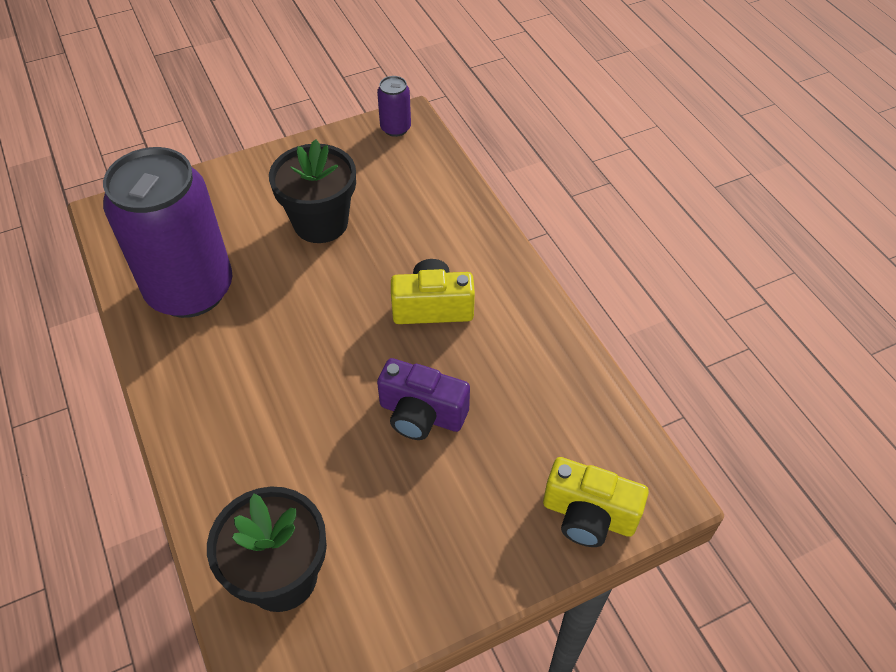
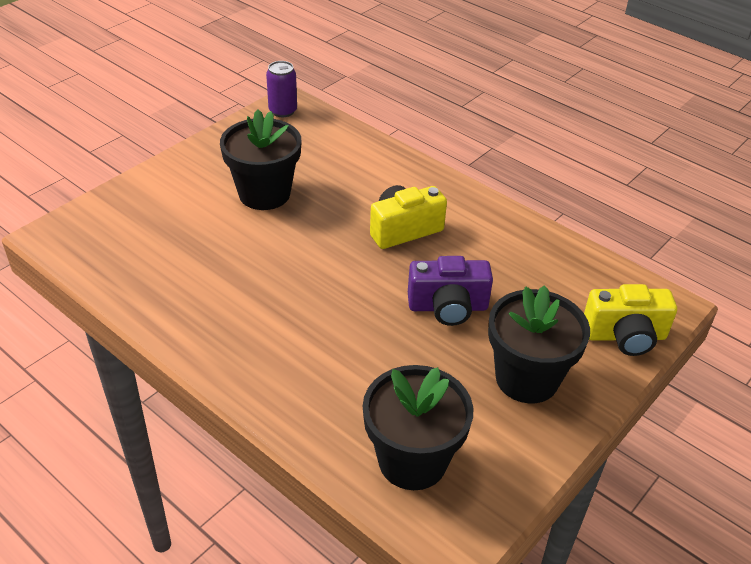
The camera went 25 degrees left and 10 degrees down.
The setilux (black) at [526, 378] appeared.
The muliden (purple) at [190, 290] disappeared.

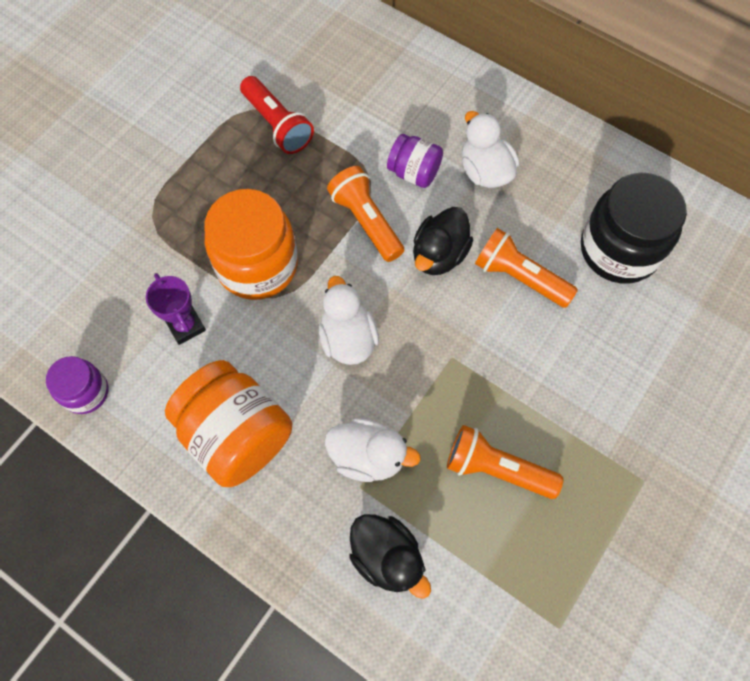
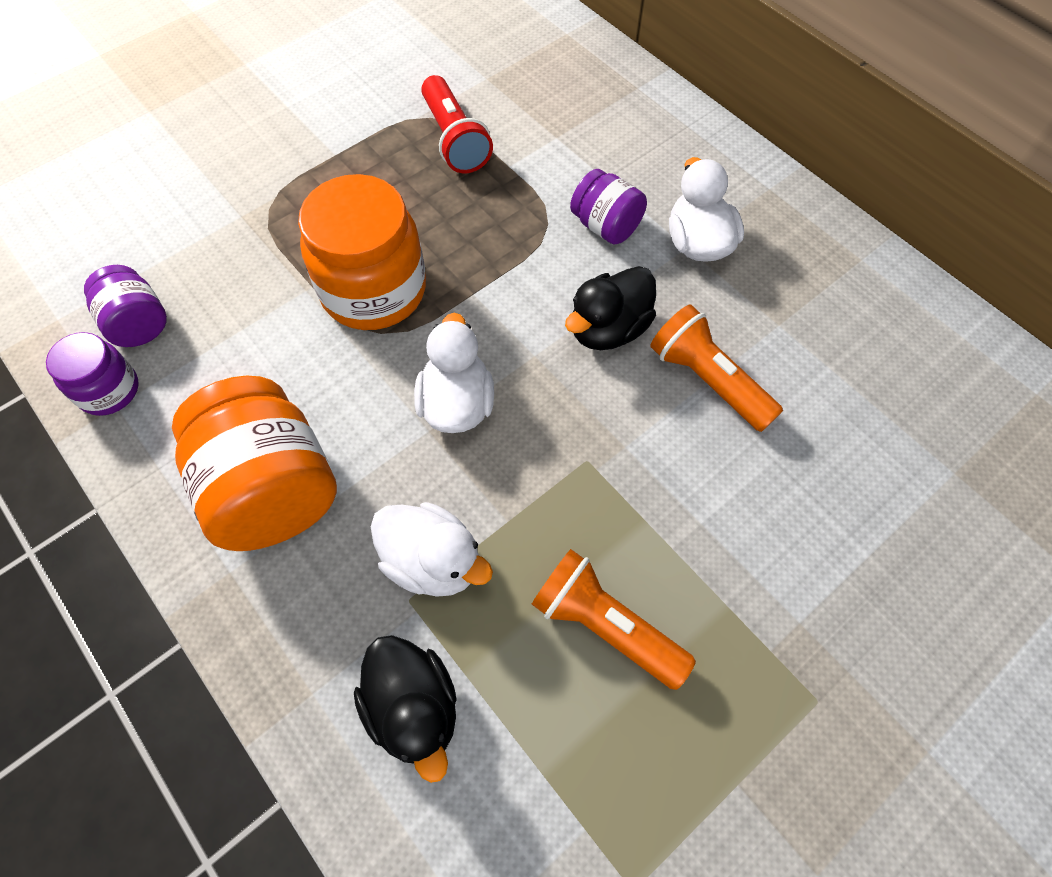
The camera went 15 degrees right and 5 degrees down.
The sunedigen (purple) at [138, 324] appeared.
The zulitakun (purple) at [186, 326] disappeared.
The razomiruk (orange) at [366, 221] disappeared.
The sunedigen (black) at [619, 250] disappeared.

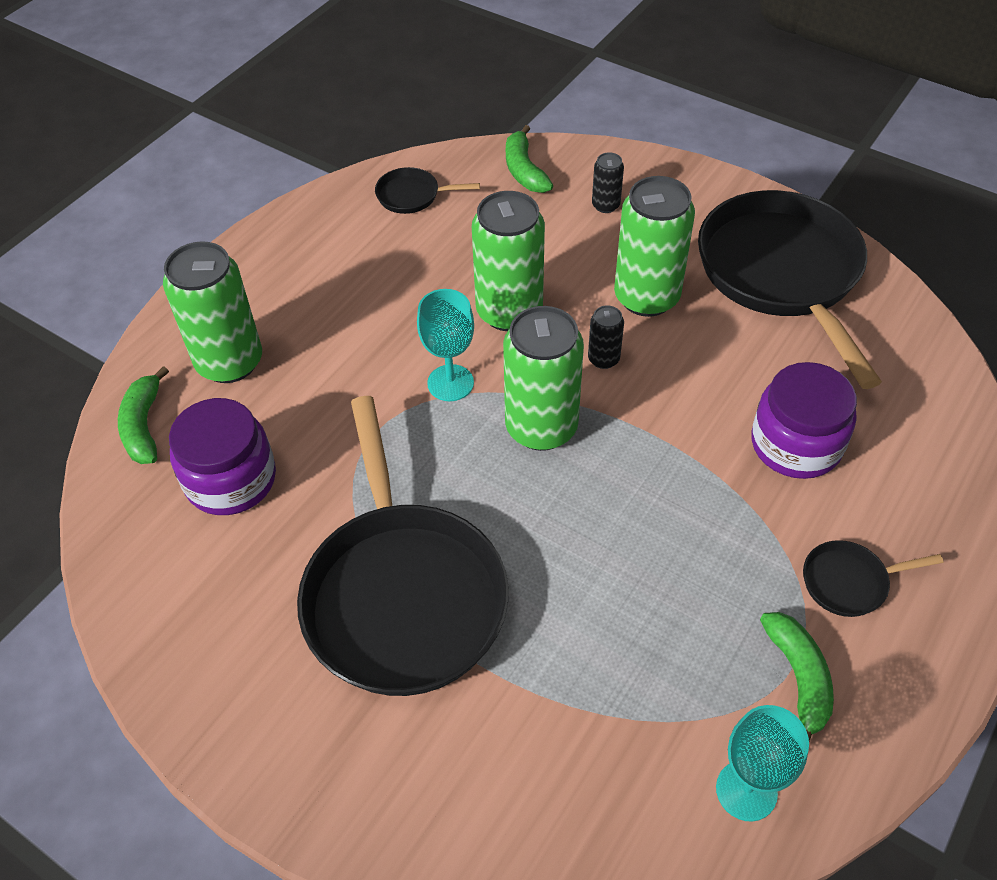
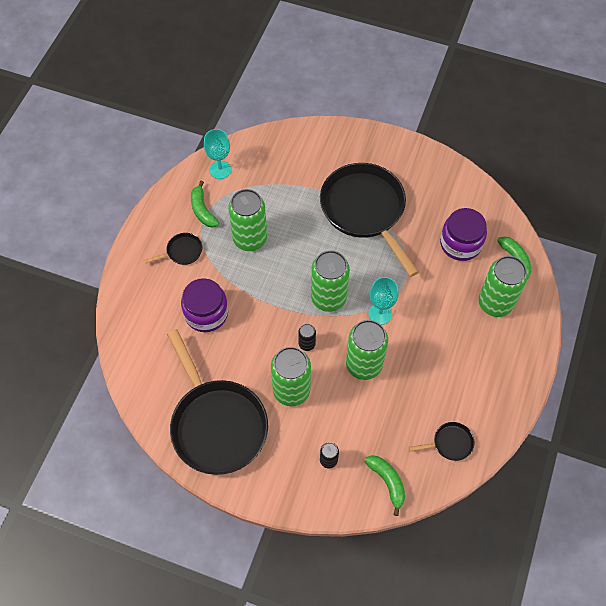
The camera went 165 degrees right and 10 degrees up.
The muliden (green) at [250, 239] appeared.

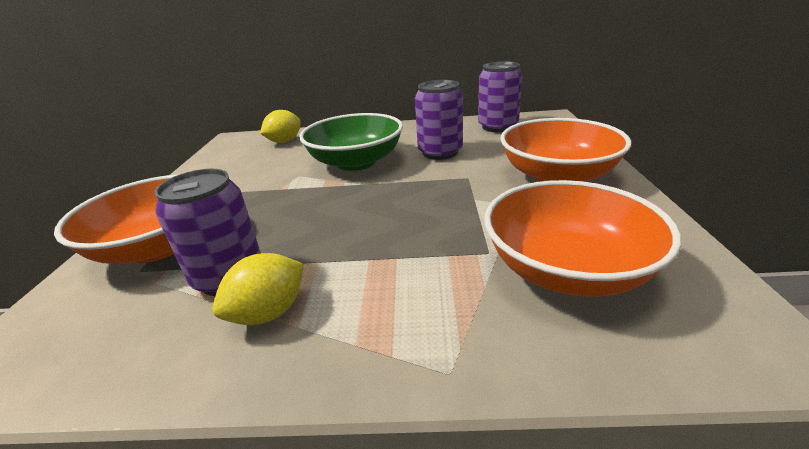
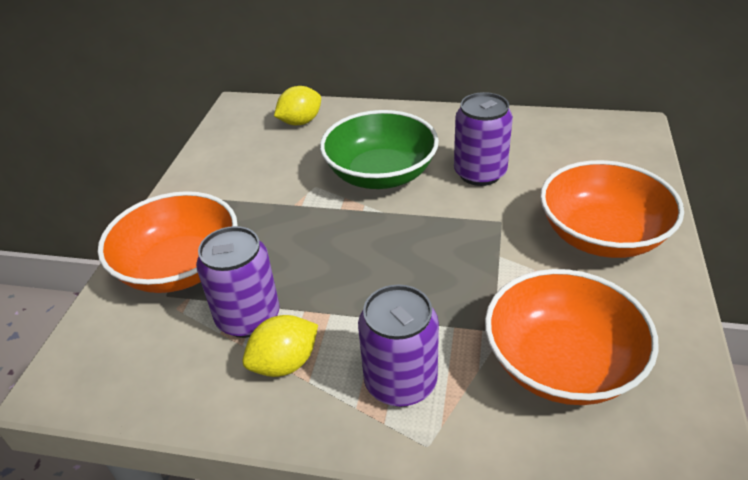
The camera went 10 degrees right and 10 degrees up.
The muliden (purple) moved from [498, 127] to [400, 382].

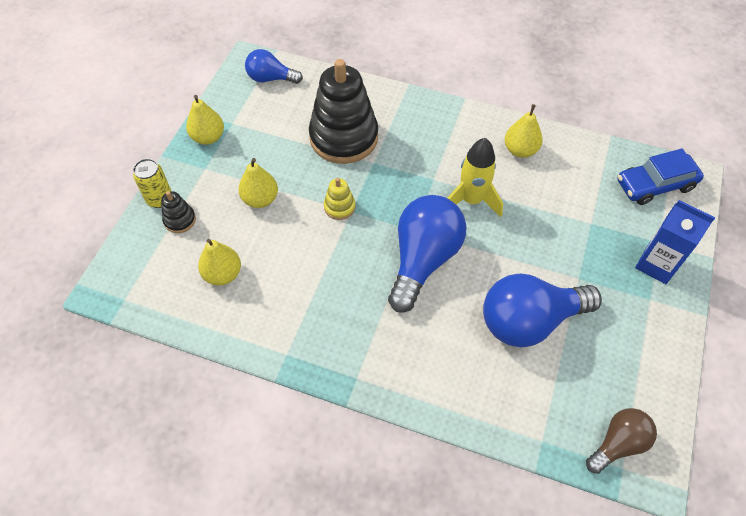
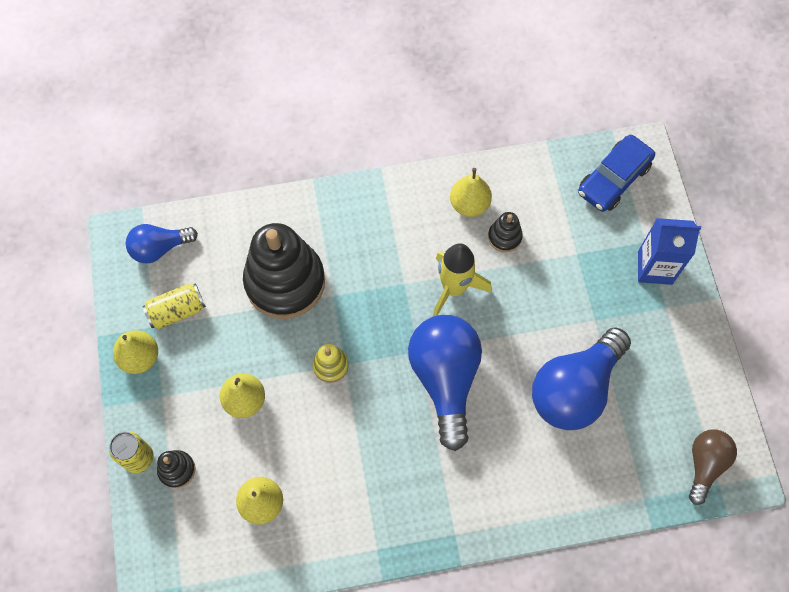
The camera went 30 degrees left and 10 degrees up.
The muliden (yellow) at [177, 311] appeared.
The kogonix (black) at [504, 237] appeared.

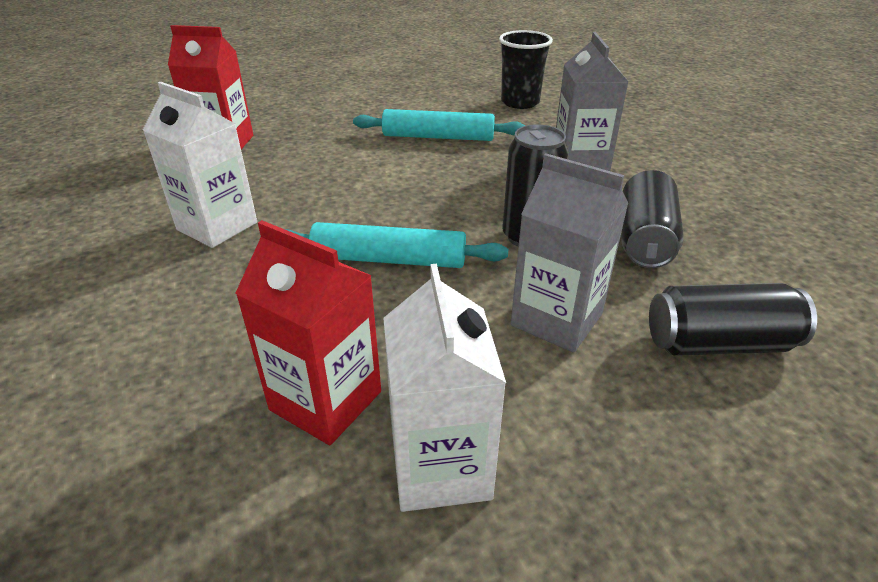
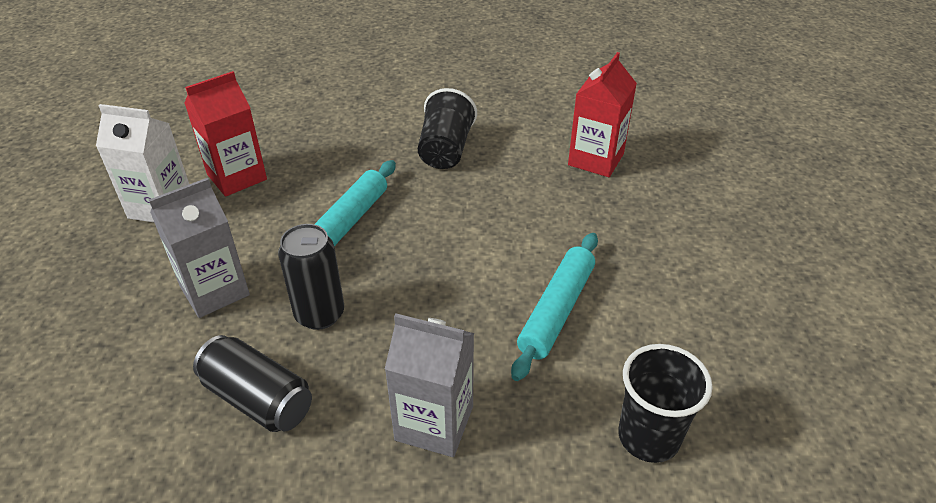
The camera went 110 degrees right and 5 degrees up.
The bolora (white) at [217, 226] was replaced by the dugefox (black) at [445, 150].
The muliden (black) at [718, 343] disappeared.

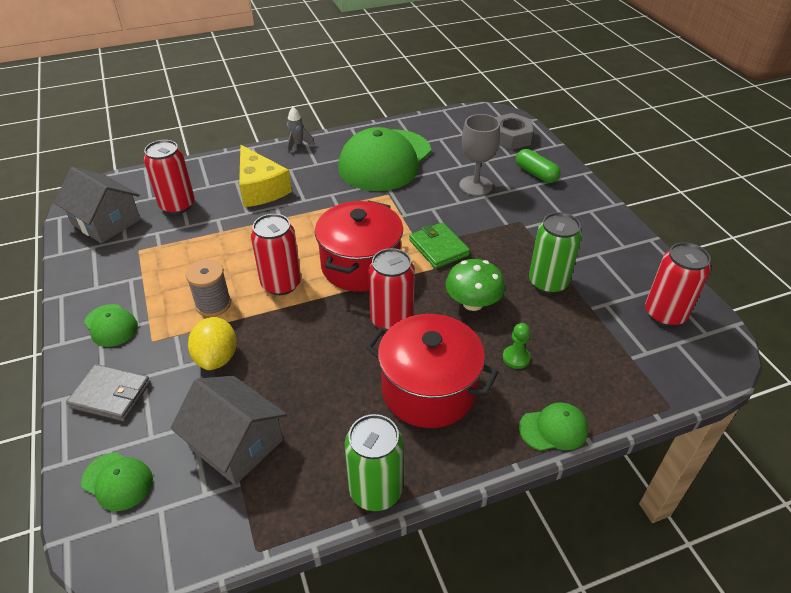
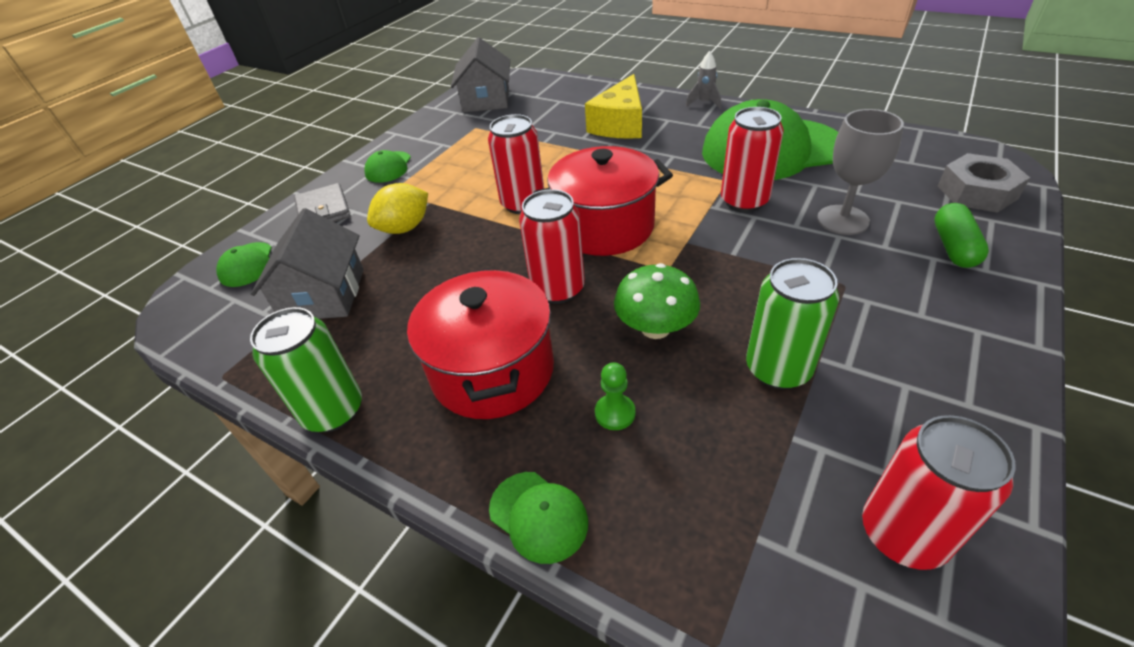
The camera went 55 degrees right and 0 degrees up.
The muliden (red) moved from [177, 205] to [744, 201].
The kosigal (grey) at [213, 304] disappeared.
The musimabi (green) at [438, 248] disappeared.

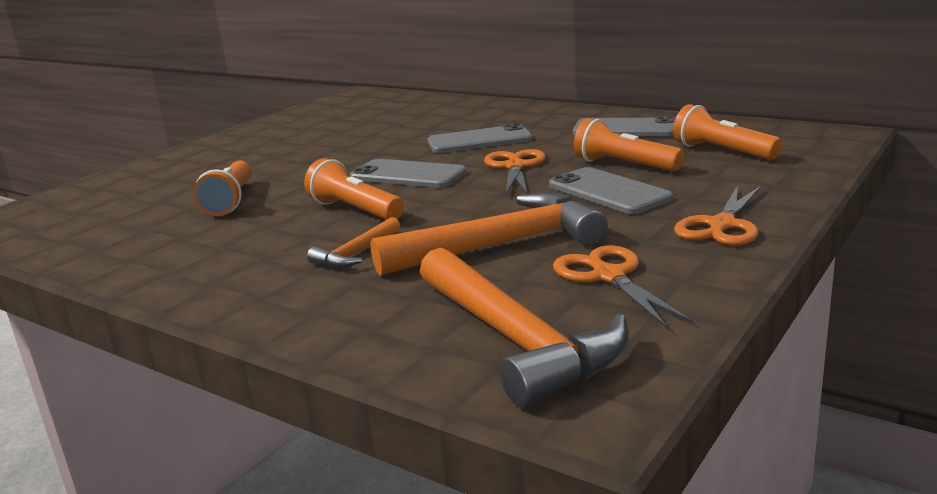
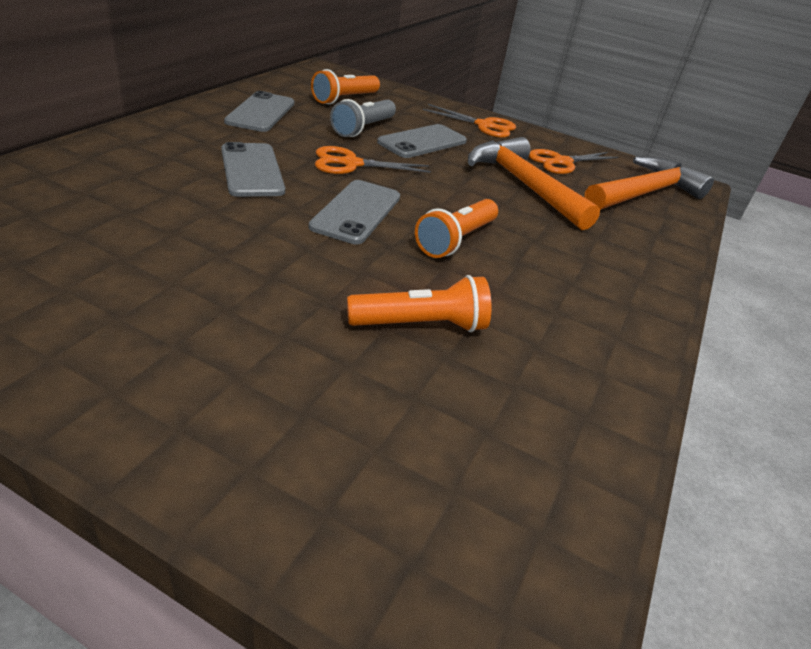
The camera went 105 degrees left and 15 degrees up.
The razomiruk (orange) at [624, 165] became the razomiruk (grey) at [363, 128].
The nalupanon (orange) at [356, 253] disappeared.

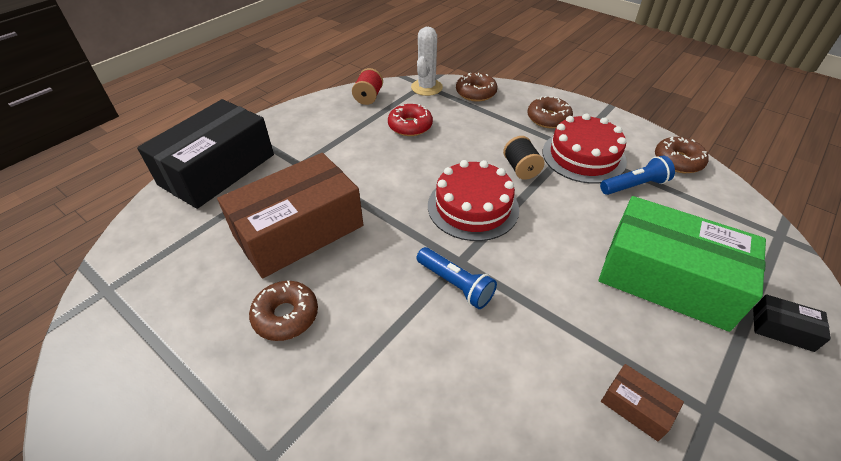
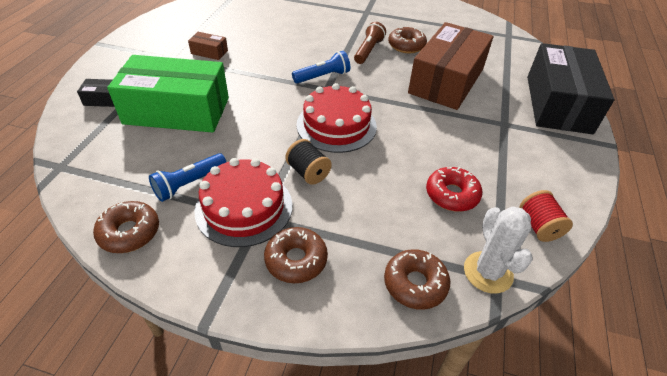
The camera went 155 degrees right and 0 degrees up.
The razomiruk (blue) at [455, 284] turned 135 degrees clockwise.
The razomiruk (brown) at [368, 51] appeared.

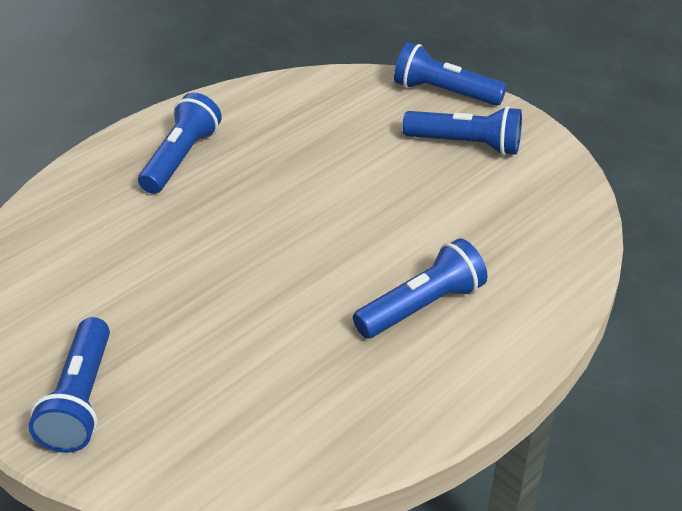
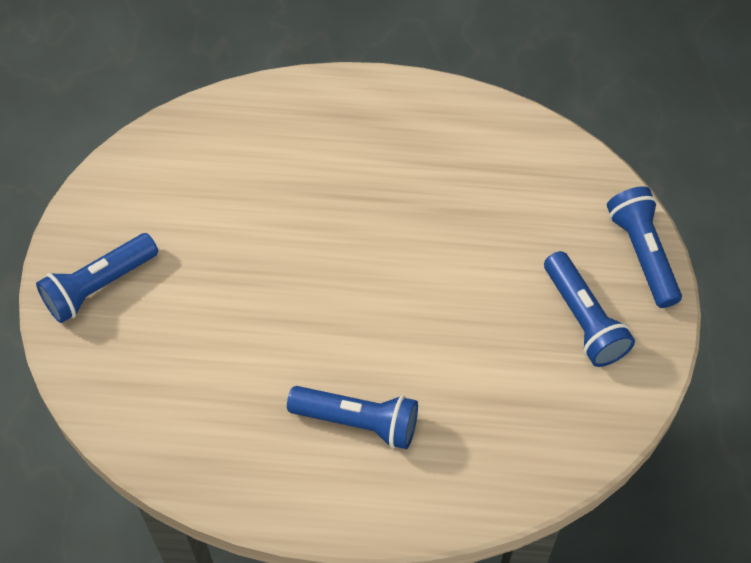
The camera went 50 degrees right and 20 degrees up.
The razomiruk (blue) at [181, 158] disappeared.

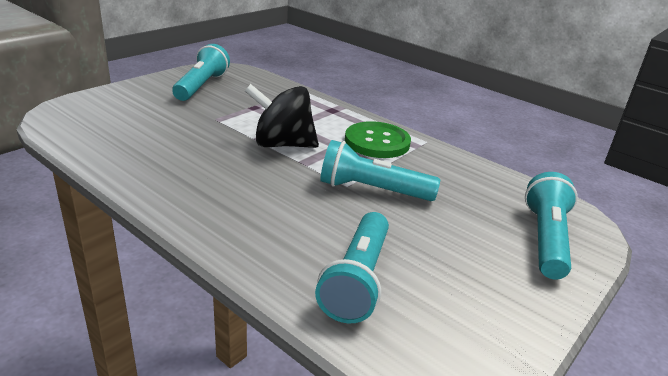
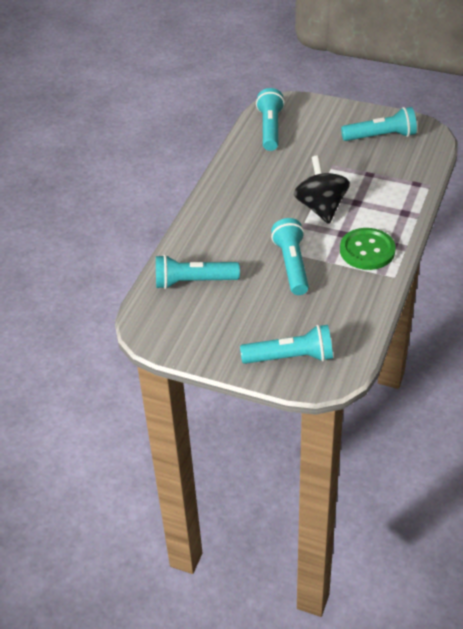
The camera went 75 degrees right and 15 degrees up.
The razomiruk (turquoise) at [270, 128] appeared.

